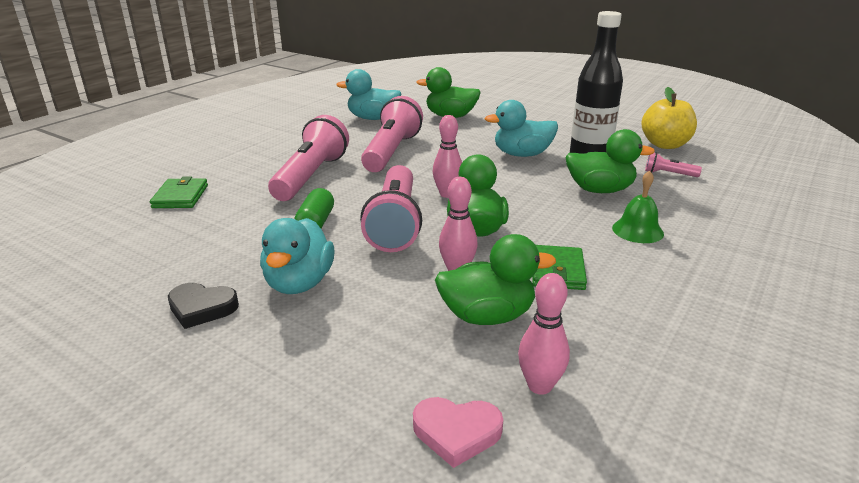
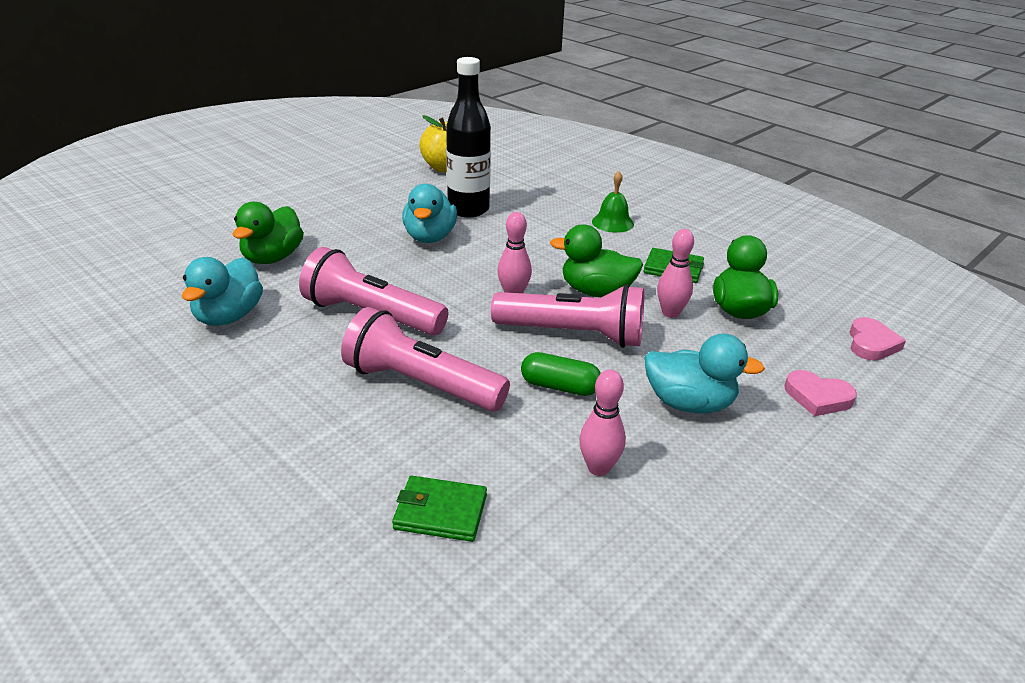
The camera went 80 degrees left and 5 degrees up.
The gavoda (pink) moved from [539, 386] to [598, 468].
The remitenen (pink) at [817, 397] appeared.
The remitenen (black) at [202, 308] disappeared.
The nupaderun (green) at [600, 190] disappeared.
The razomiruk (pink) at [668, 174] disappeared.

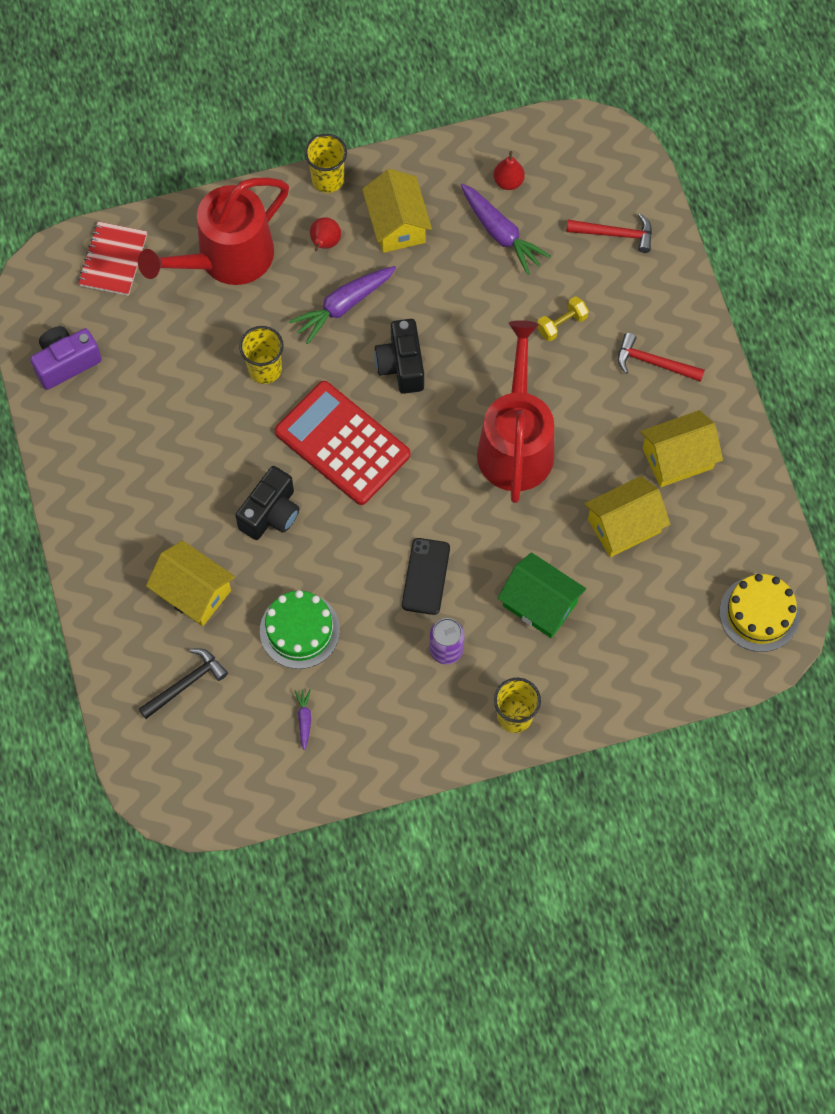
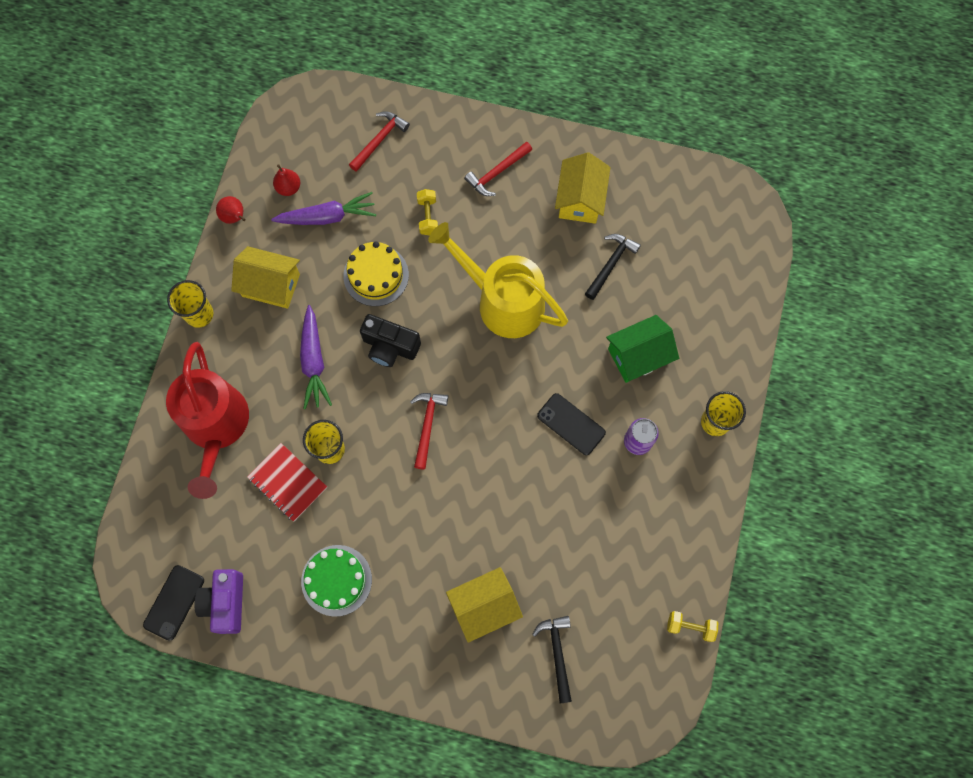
The camera went 60 degrees left and 5 degrees up.
The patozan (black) at [174, 602] appeared.
The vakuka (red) moved from [325, 243] to [234, 217].
The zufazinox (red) moved from [113, 260] to [287, 482].
The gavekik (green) moved from [299, 630] to [336, 580].
The gavekik (yellow) moved from [759, 613] to [376, 275].
The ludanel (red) at [342, 443] was replaced by the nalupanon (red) at [427, 425].
The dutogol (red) at [516, 442] became the dutogol (yellow) at [502, 301].
The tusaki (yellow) at [624, 526] was replaced by the nalupanon (black) at [611, 264].
The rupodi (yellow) at [690, 627] appeared.
The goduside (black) at [271, 513] disappeared.
The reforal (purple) at [304, 719] disappeared.

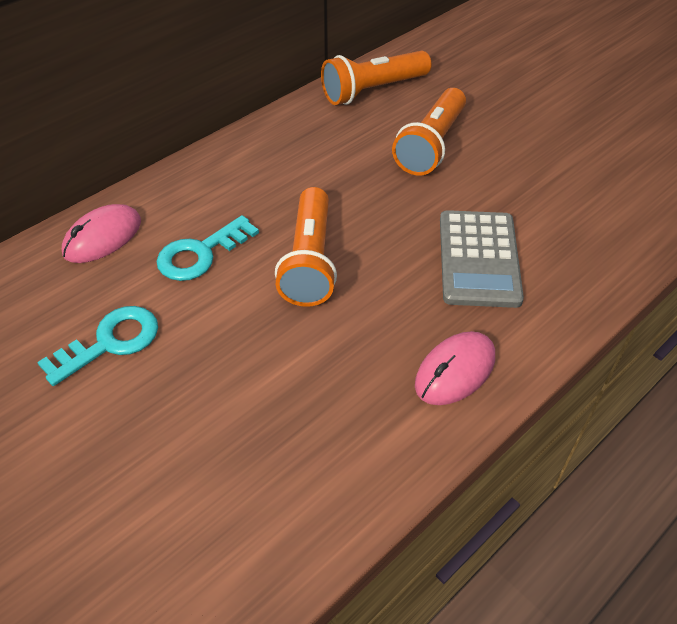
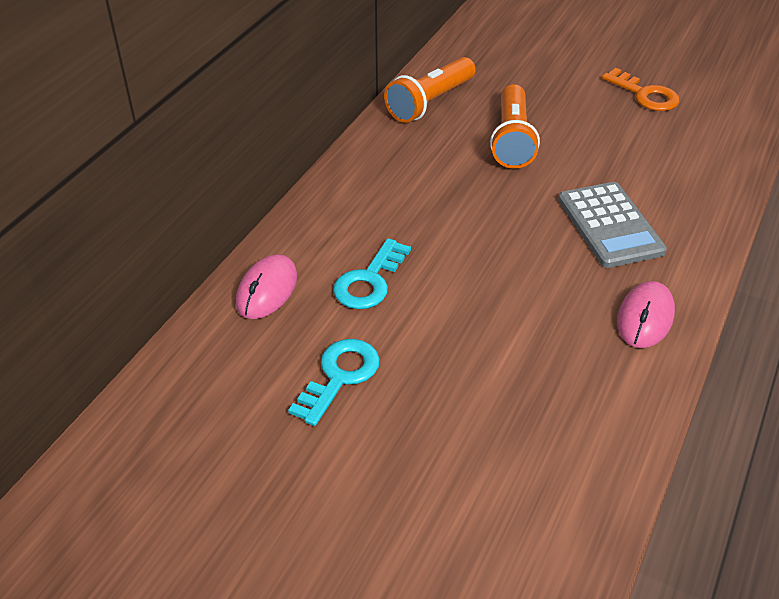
The camera went 20 degrees left and 5 degrees down.
The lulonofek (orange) at [645, 95] appeared.
The razomiruk (orange) at [309, 261] disappeared.

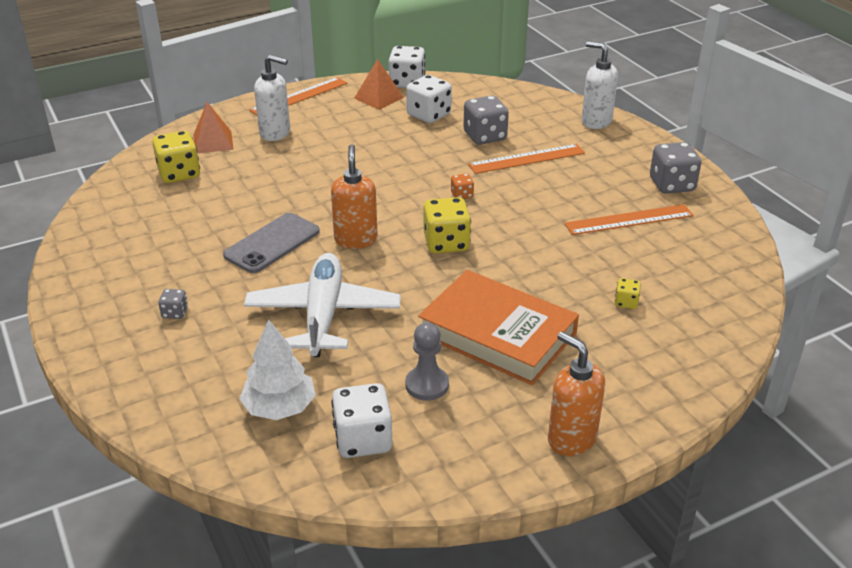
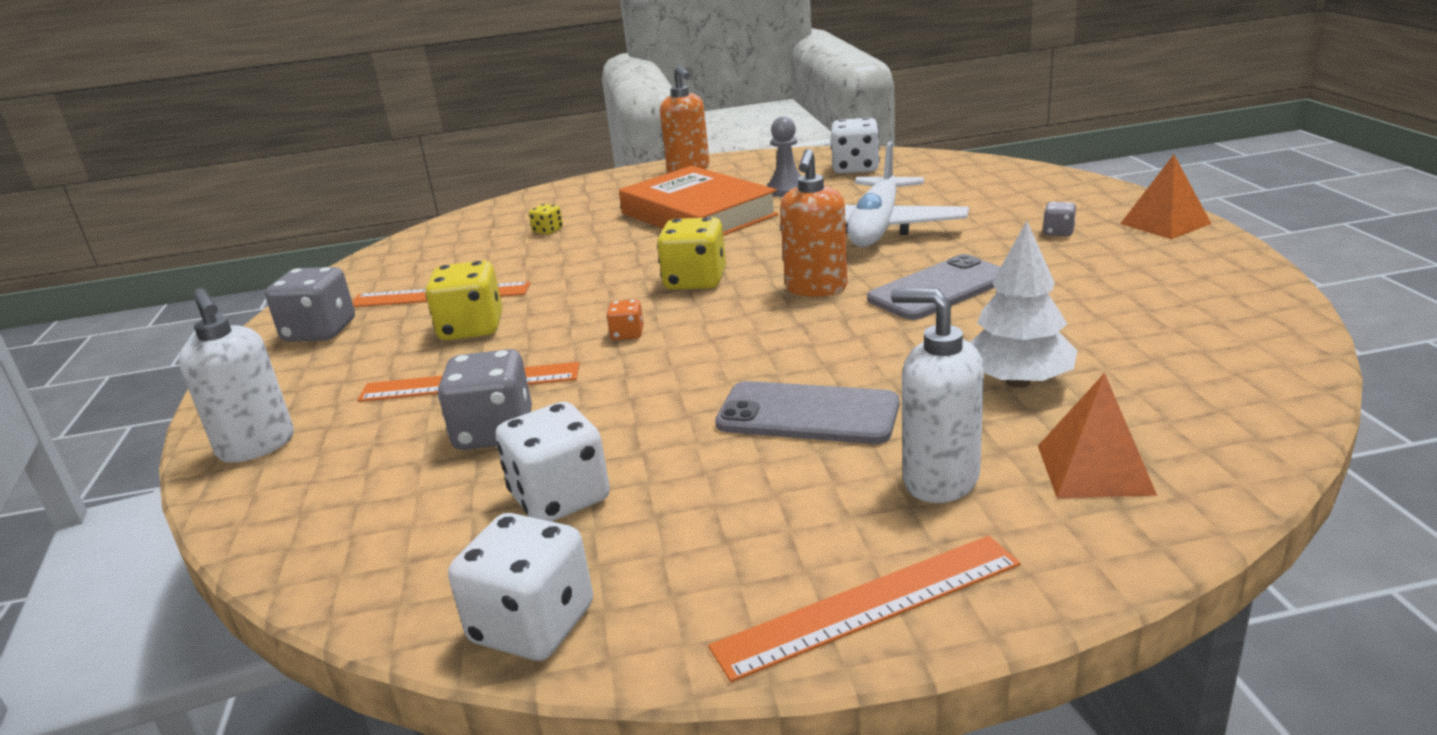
The camera went 160 degrees left and 10 degrees down.
The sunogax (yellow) moved from [179, 174] to [471, 328].
The patozan (grey) at [807, 414] appeared.
The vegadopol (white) moved from [279, 407] to [1018, 382].
The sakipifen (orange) moved from [378, 97] to [1165, 223].

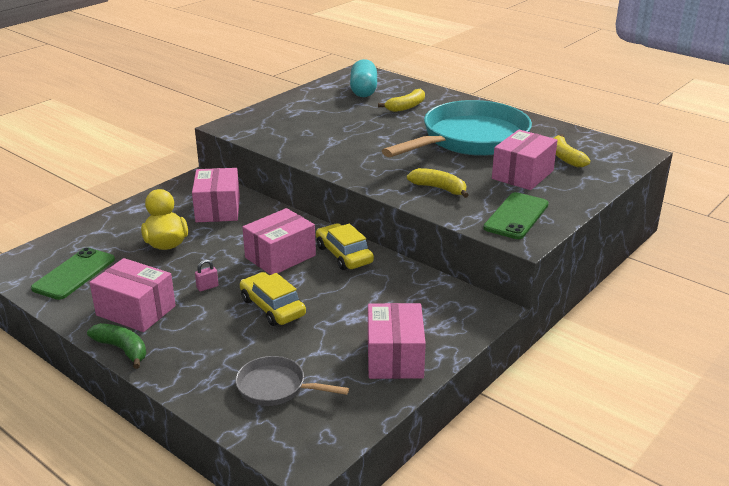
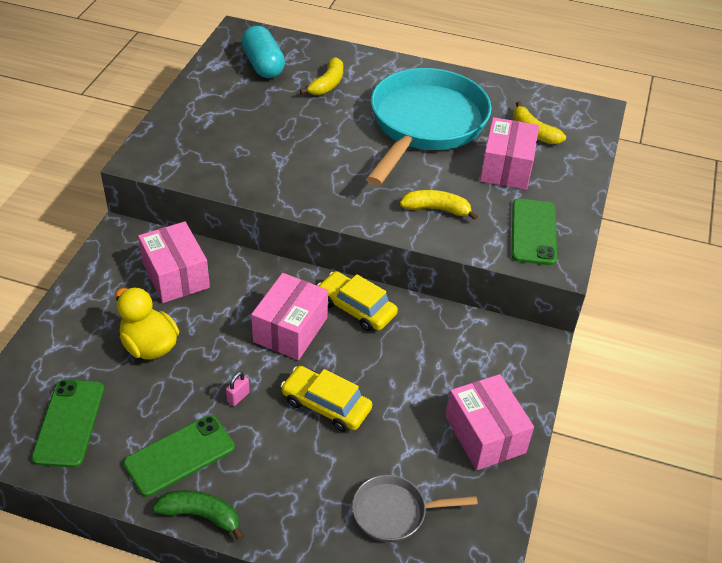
The camera went 25 degrees left and 15 degrees up.
The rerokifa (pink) at [136, 310] was replaced by the patozan (green) at [180, 455].

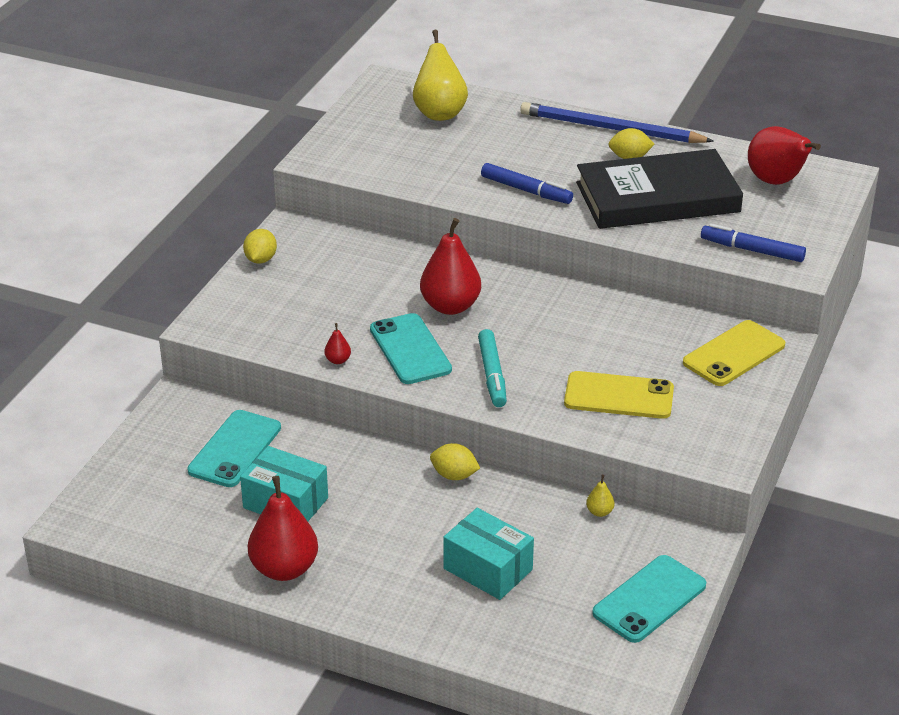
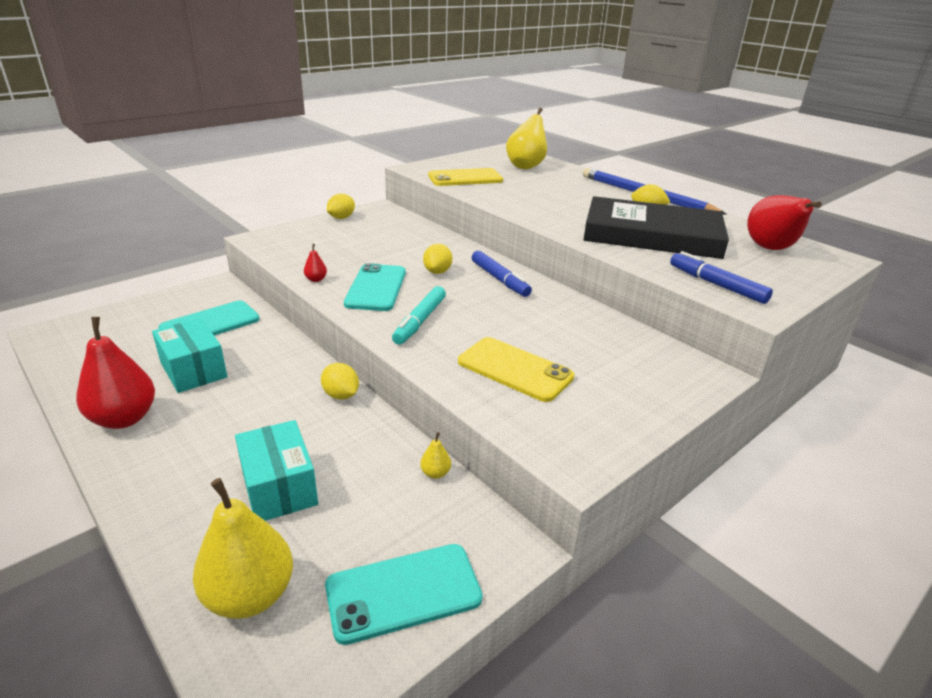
The camera went 25 degrees right and 5 degrees down.
The vakuka (yellow) at [250, 595] appeared.
The vakuka (red) at [450, 306] was replaced by the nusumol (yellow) at [437, 272].
The patozan (yellow) moved from [734, 354] to [465, 178].
The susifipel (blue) moved from [526, 190] to [499, 279].

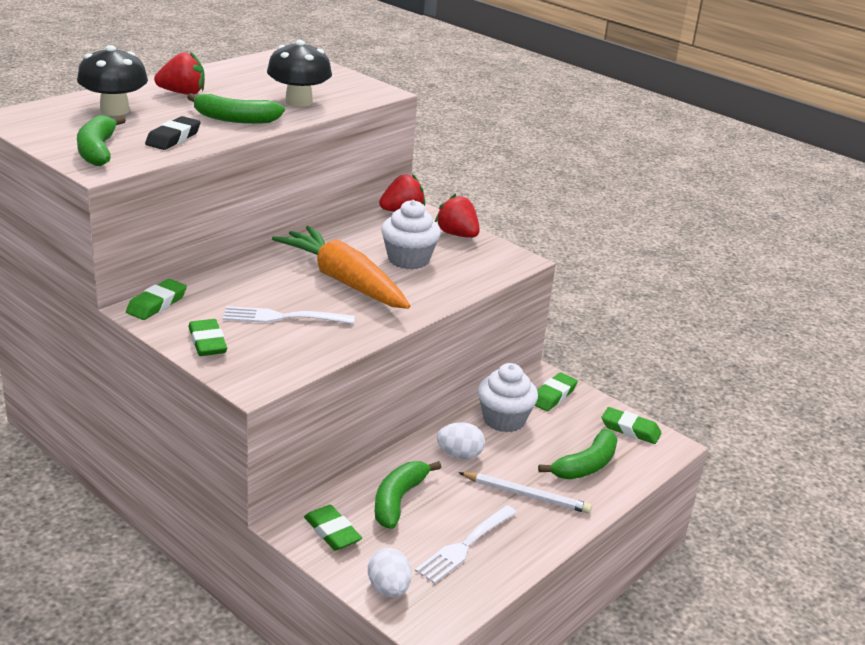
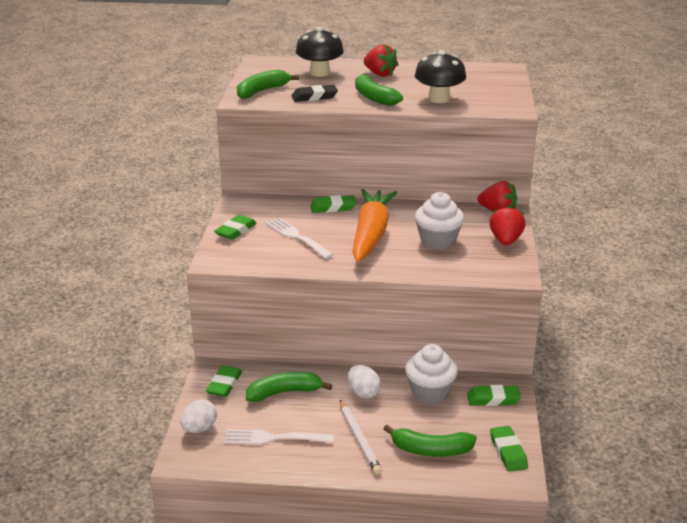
The camera went 55 degrees right and 0 degrees up.
The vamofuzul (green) moved from [157, 304] to [333, 207].

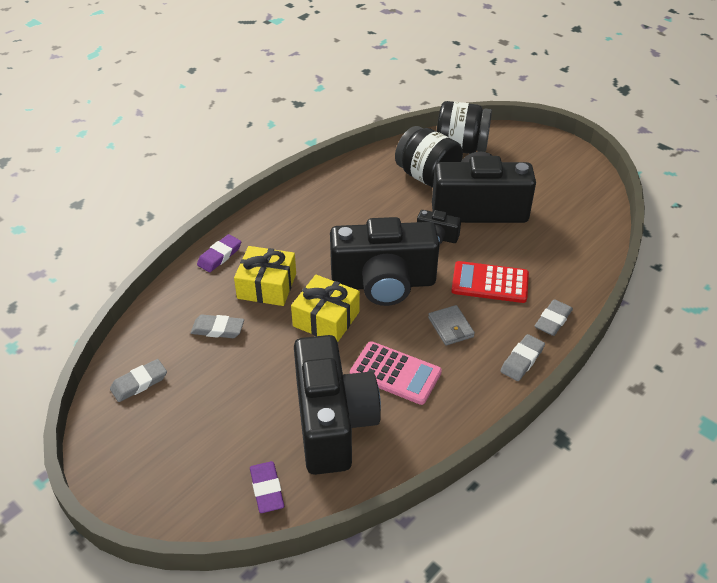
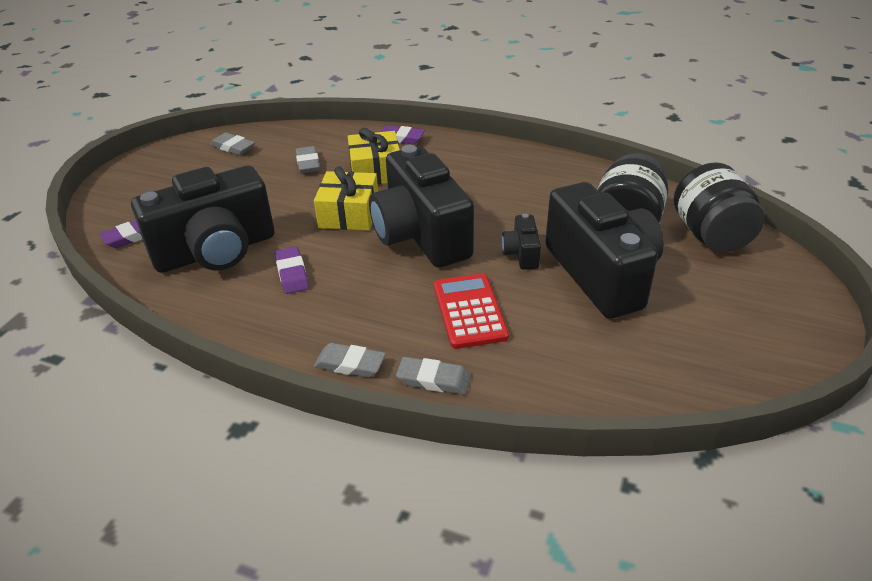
The camera went 70 degrees right and 5 degrees down.
The ludanel (pink) at [395, 373] was replaced by the vamofuzul (purple) at [292, 273].
The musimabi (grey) at [450, 327] disappeared.

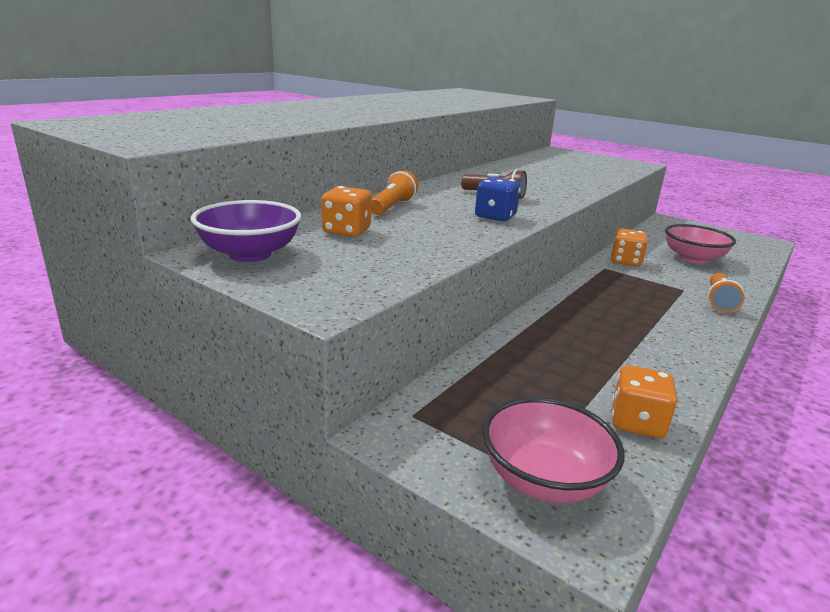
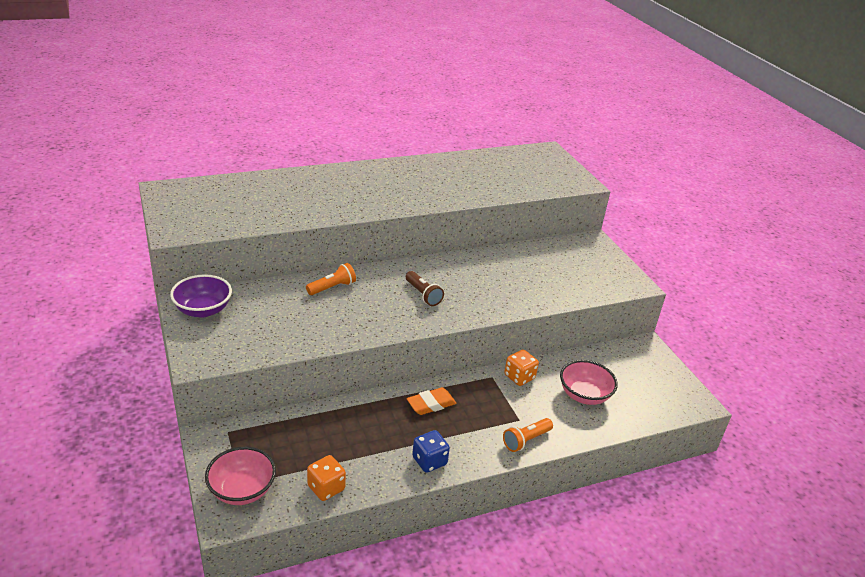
The camera went 30 degrees right and 10 degrees up.
The vamofuzul (orange) at [431, 404] appeared.
The sunogax (blue) moved from [495, 217] to [429, 461].
The sunogax (orange) at [346, 231] disappeared.

